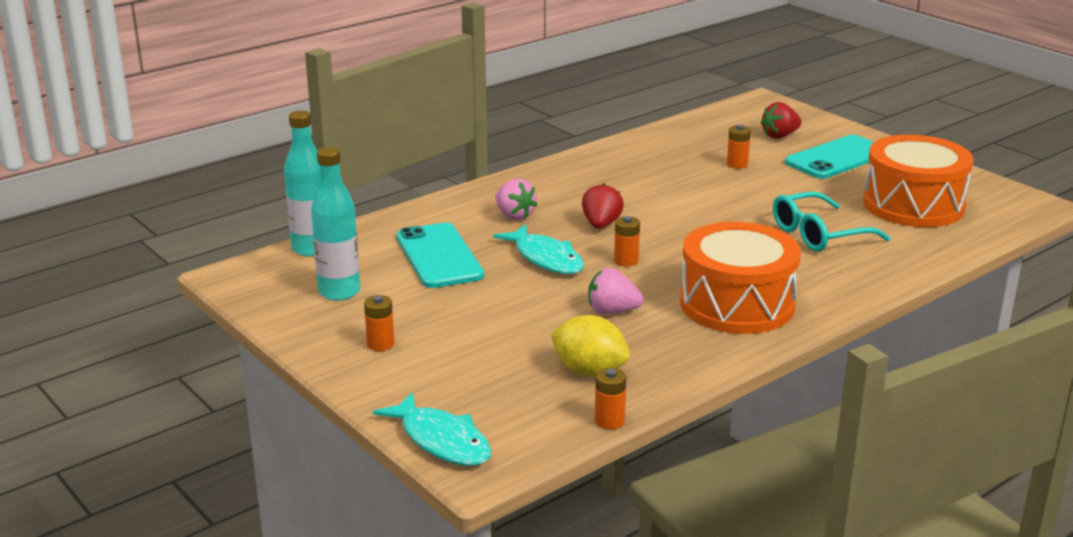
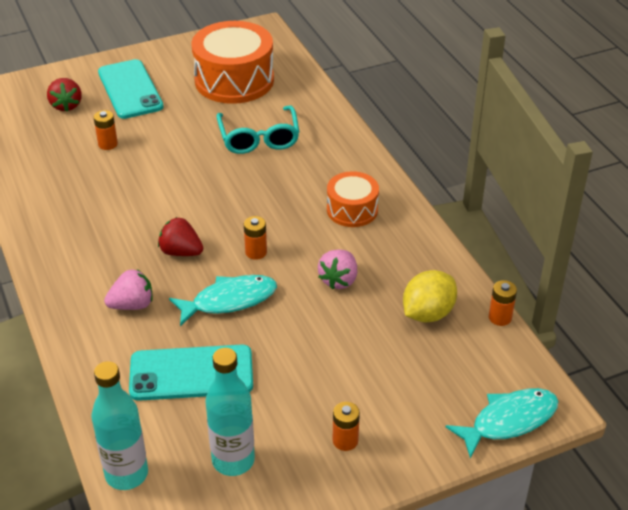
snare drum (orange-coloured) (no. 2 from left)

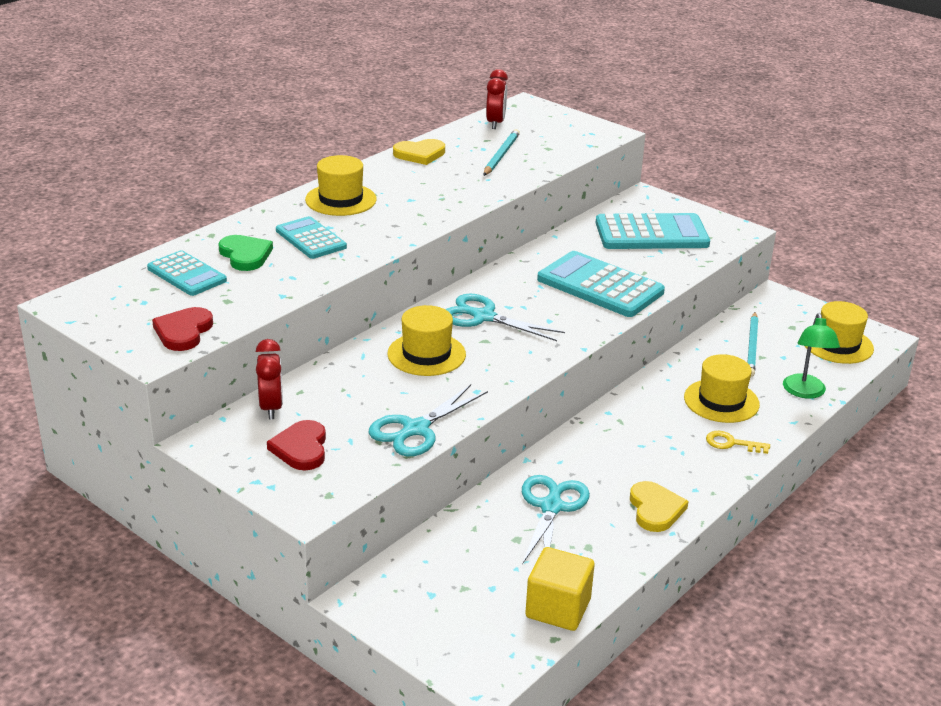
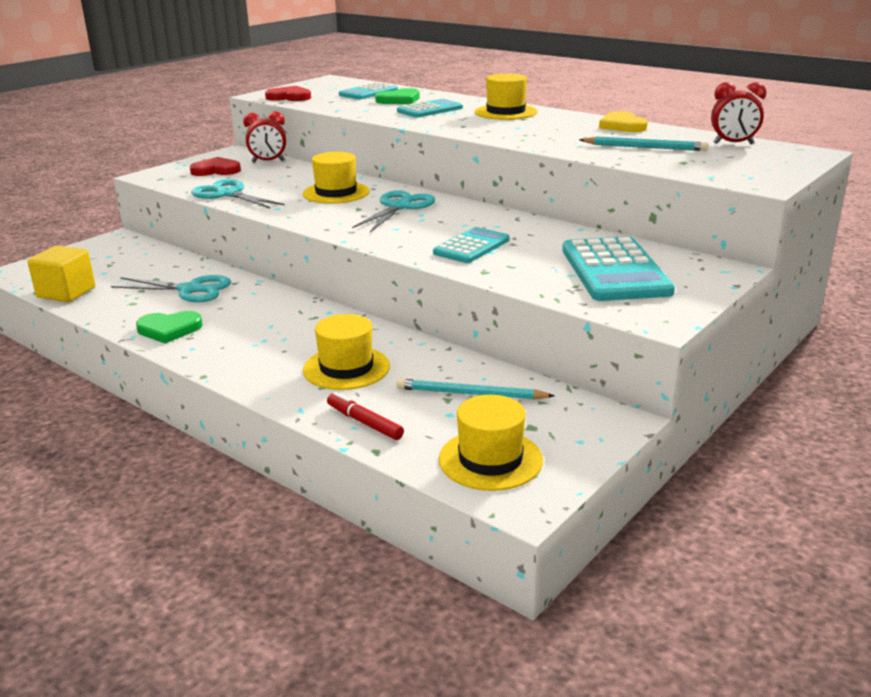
latchkey (bright yellow)
marker (scarlet)
love heart (green) (no. 1 from left)
pocket calculator (aqua) (no. 3 from left)

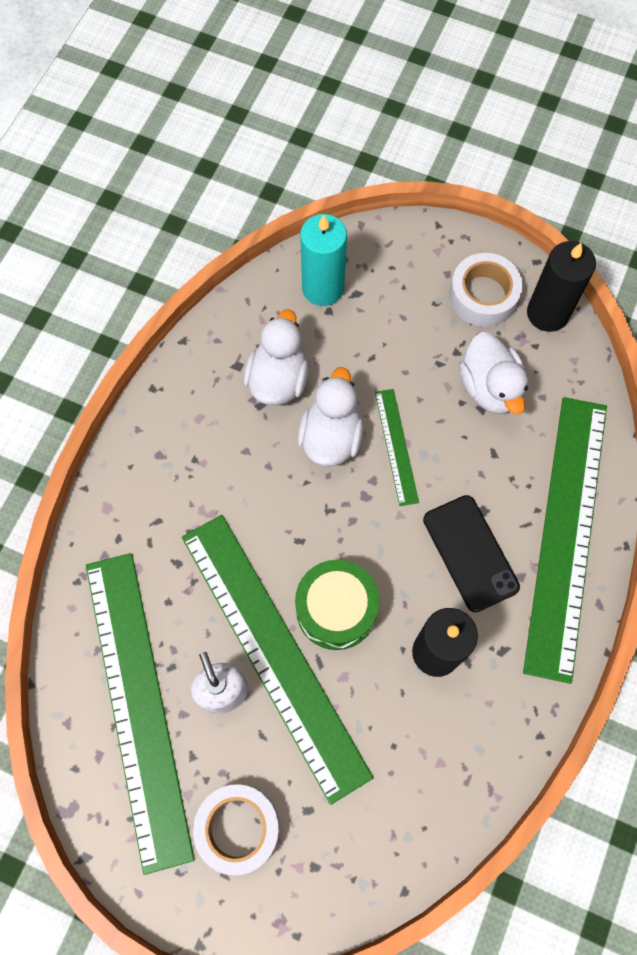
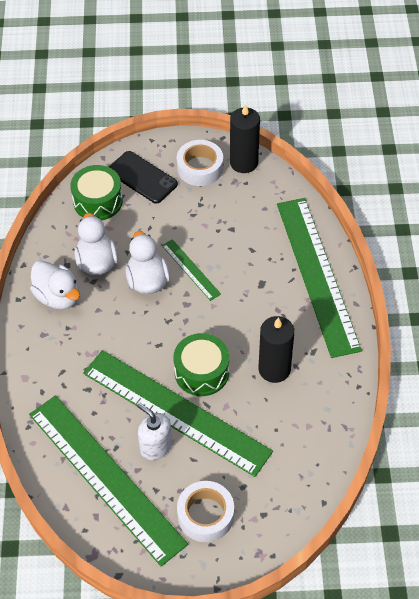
phone (black)
rubber duck (pure white) (no. 1 from left)
snare drum (green) (no. 1 from left)

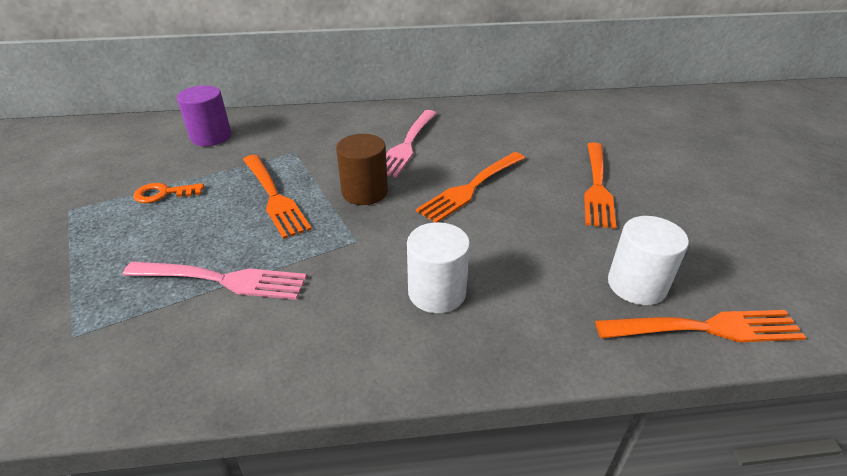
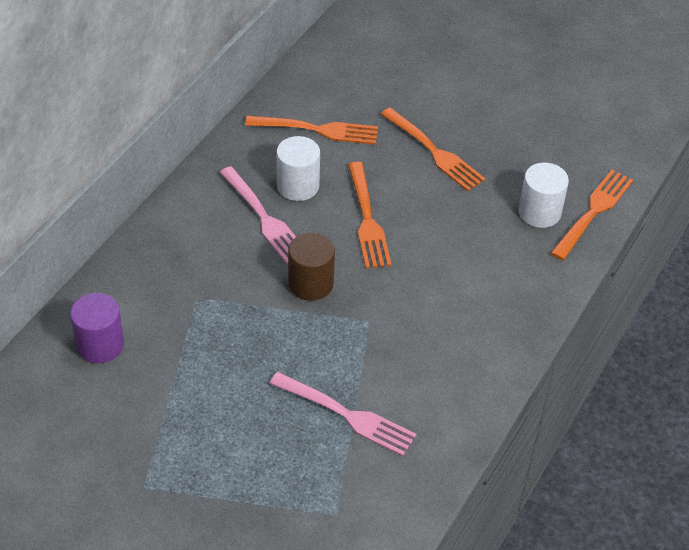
latchkey (orange-coloured)
table fork (orange-coloured) (no. 1 from left)
solid cylinder (pure white) (no. 1 from left)
table fork (pink) (no. 2 from left)

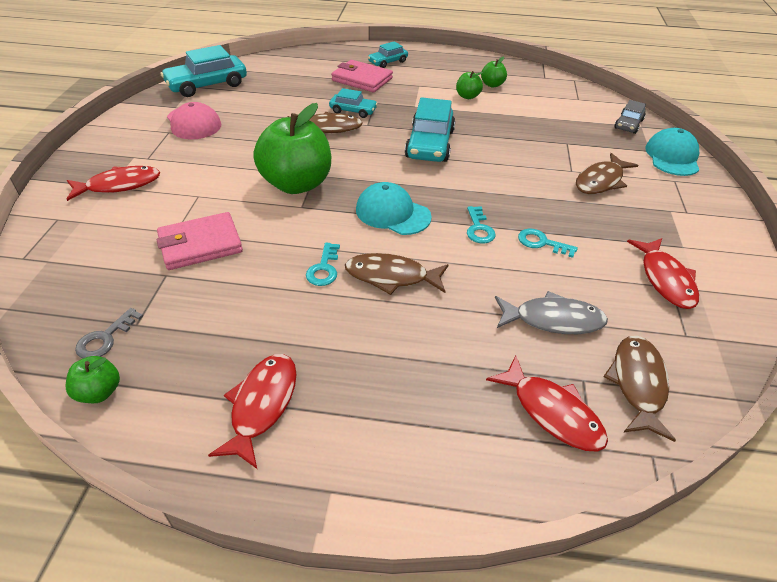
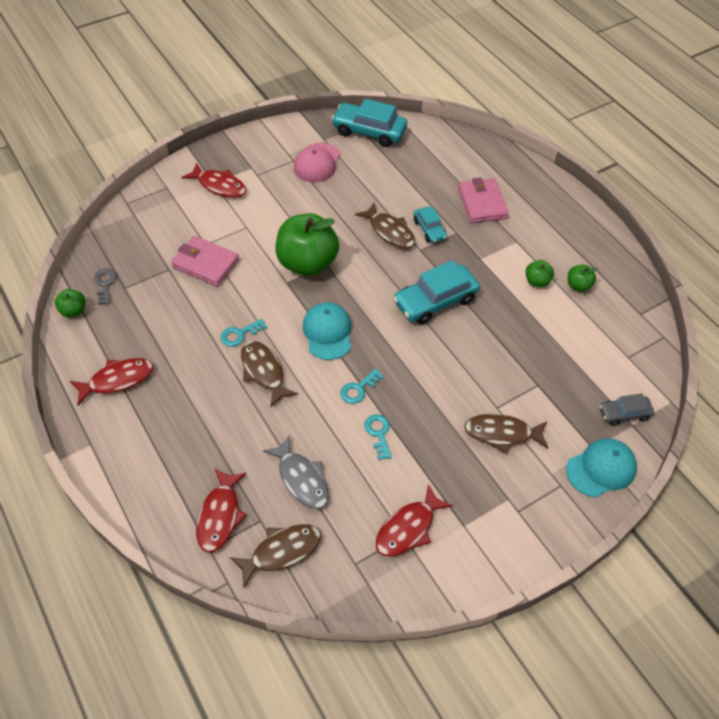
car (aqua) (no. 3 from left in the first image)
latchkey (grey)

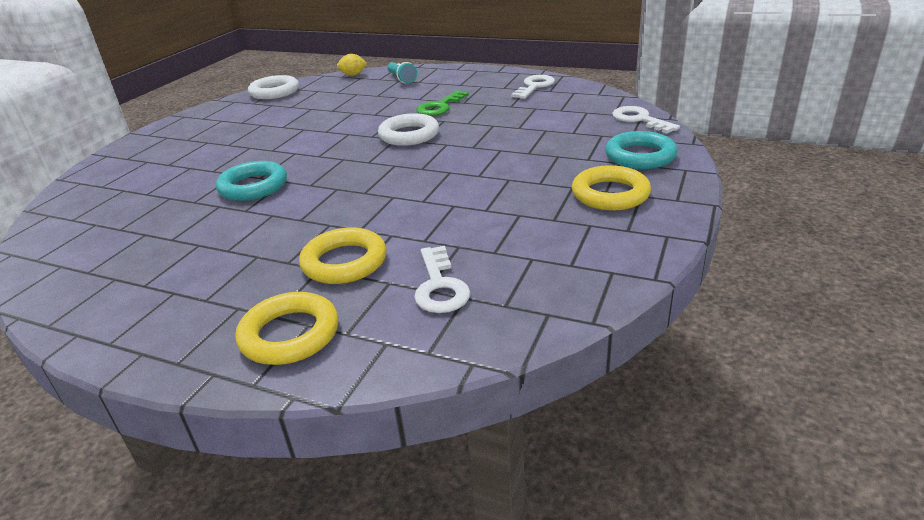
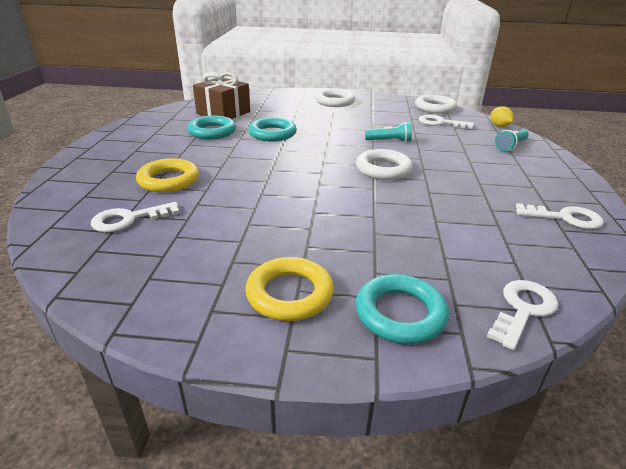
ring (bright yellow) (no. 1 from left in the first image)
latchkey (green)
ring (aqua) (no. 1 from left)
wrapped gift (russet)
ring (pure white) (no. 1 from left)
torch (aqua) (no. 1 from left)
latchkey (pure white) (no. 2 from left)

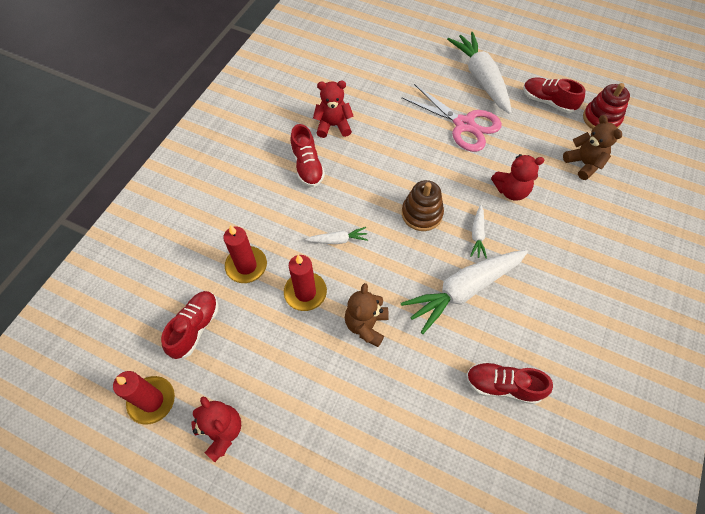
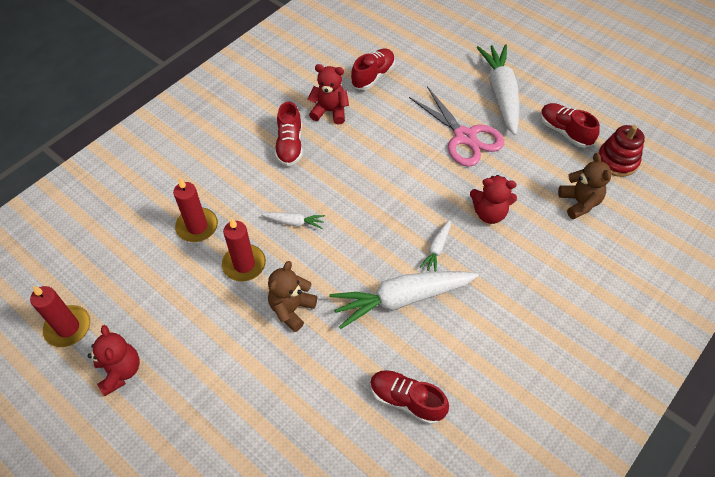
stacking rings (russet)
sneaker (scarlet) (no. 2 from left)

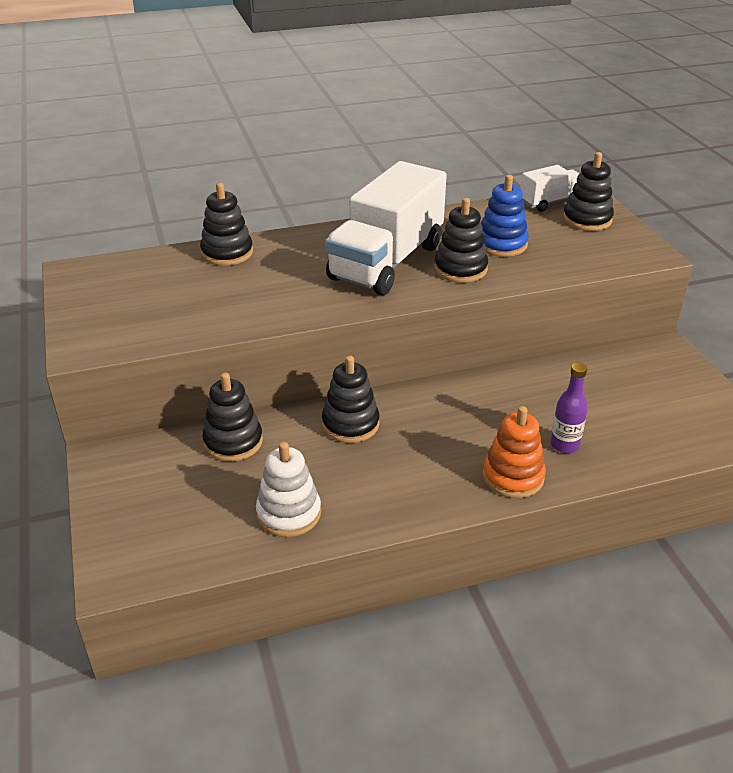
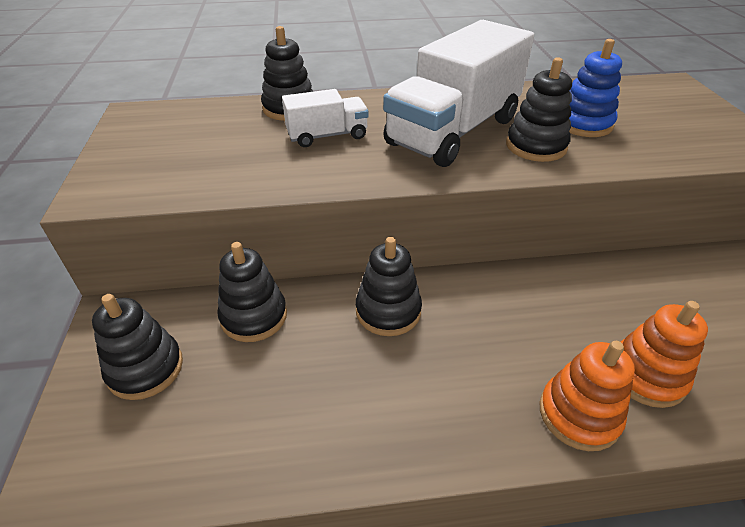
stacking rings (pure white)
truck (pure white) (no. 1 from left)
stacking rings (black) (no. 1 from left)
stacking rings (orange-coloured) (no. 2 from left)

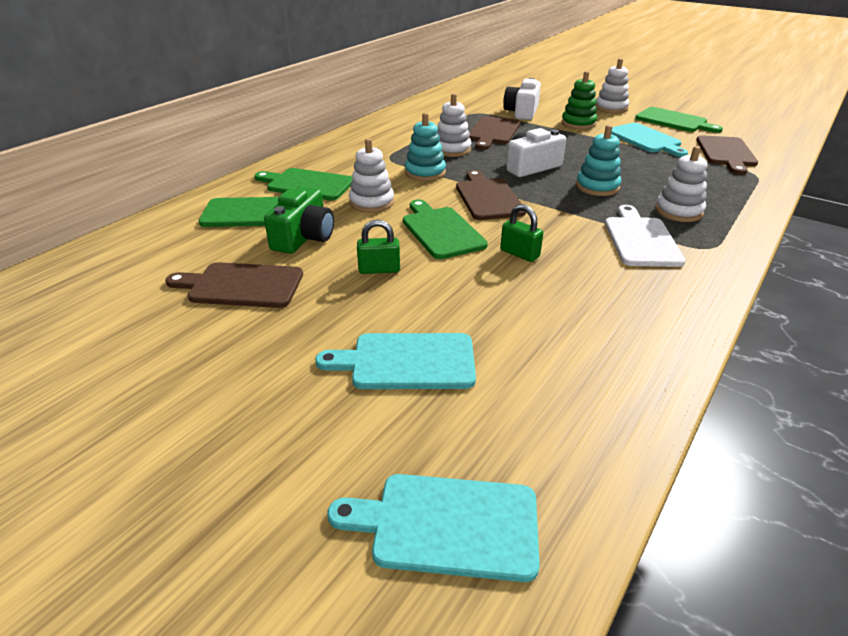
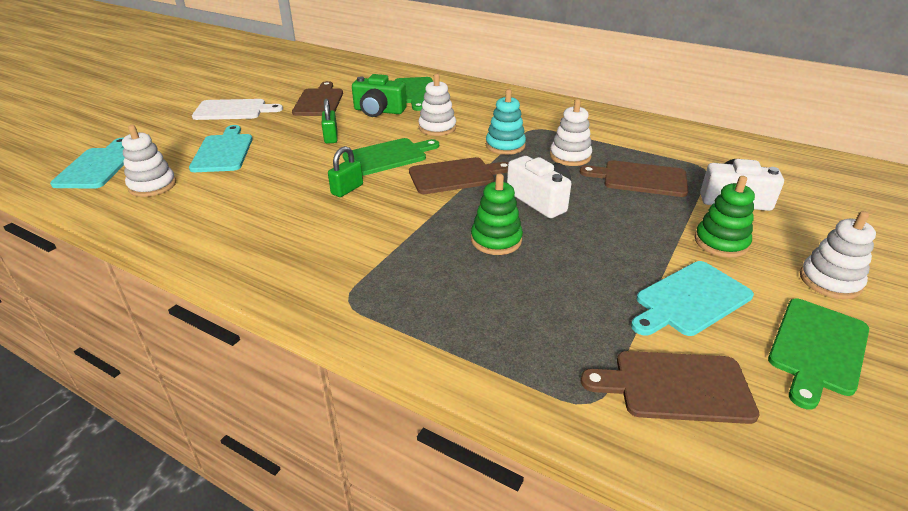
bread board (green) (no. 2 from left in the first image)
bread board (pure white)
stacking rings (pure white) (no. 1 from left)
stacking rings (green) (no. 1 from left)

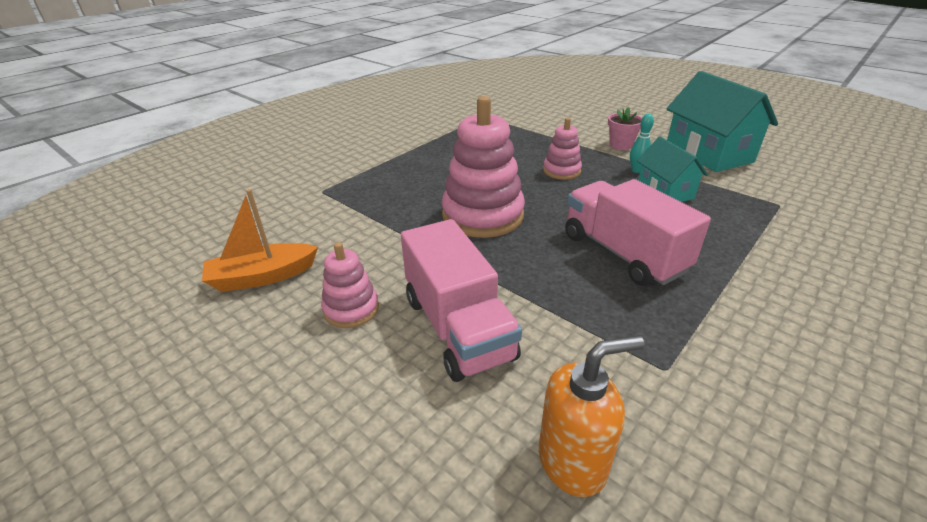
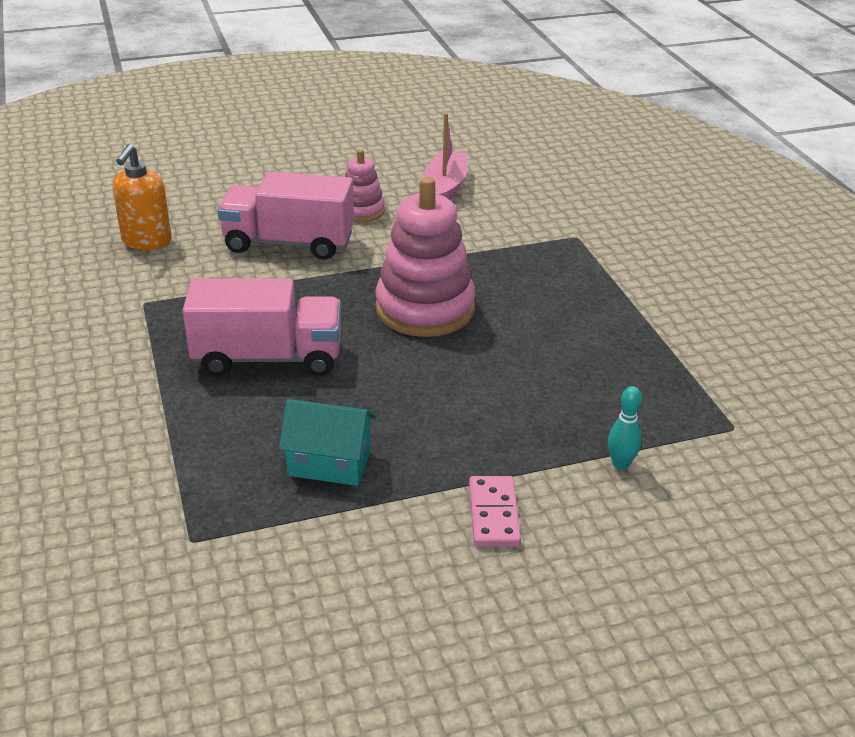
stacking rings (pink) (no. 3 from left in the first image)
cottage (aqua) (no. 2 from left in the first image)
tenpin (aqua)
domino (pink)
toy boat (pink)

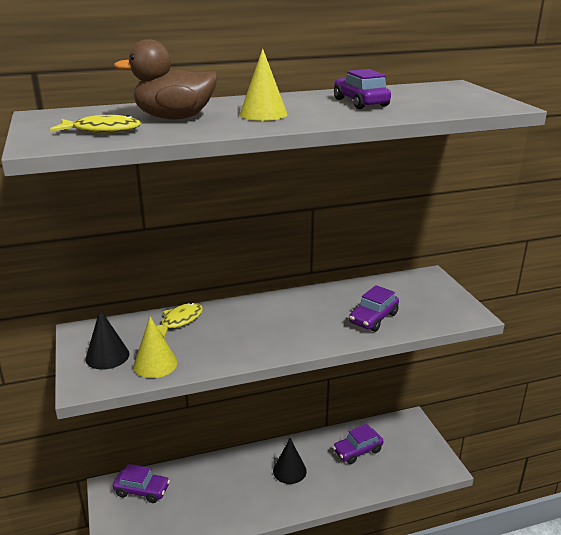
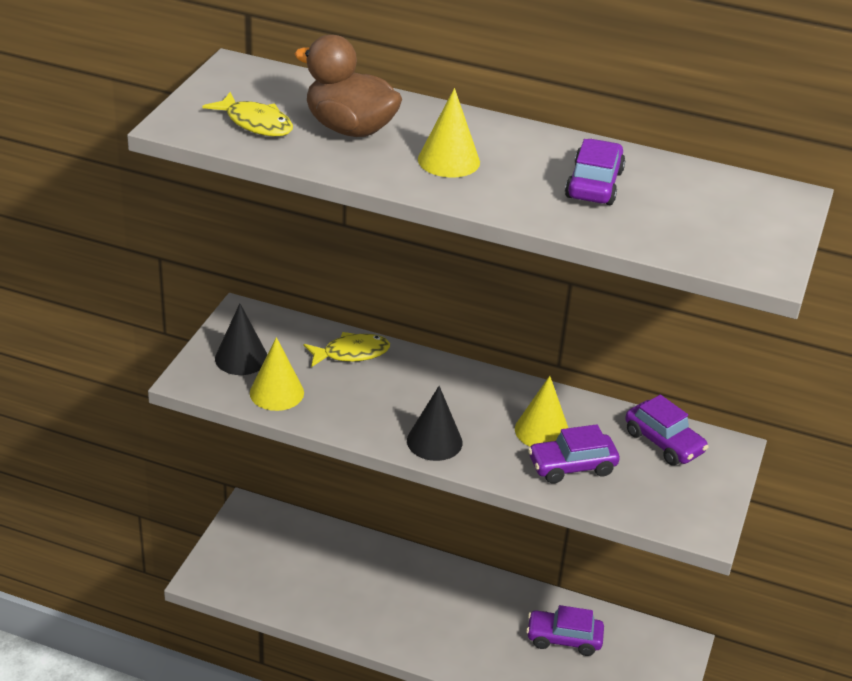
cone (bright yellow) (no. 3 from left)
car (royal purple) (no. 4 from left)
cone (black) (no. 2 from left)

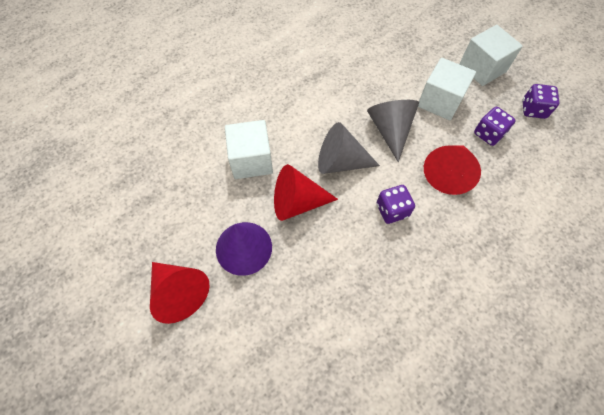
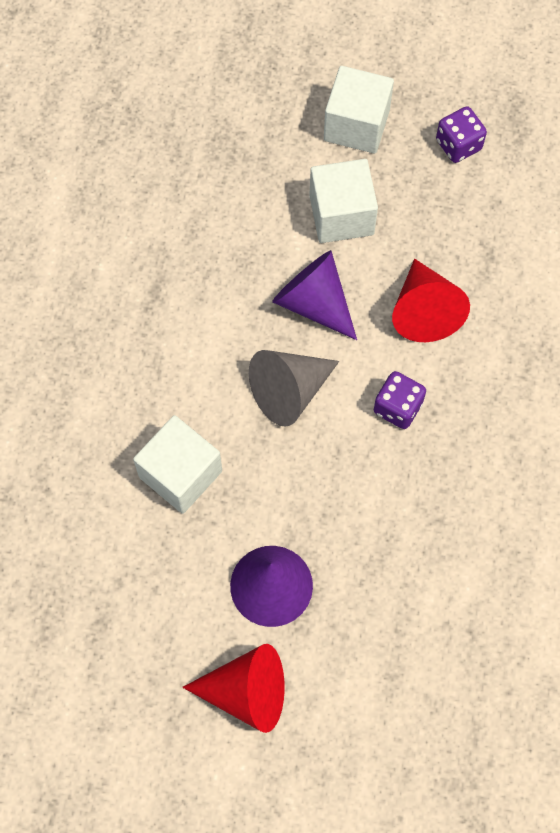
cone (scarlet) (no. 2 from left in the first image)
die (royal purple) (no. 2 from left in the first image)
cone (royal purple) (no. 2 from left)

